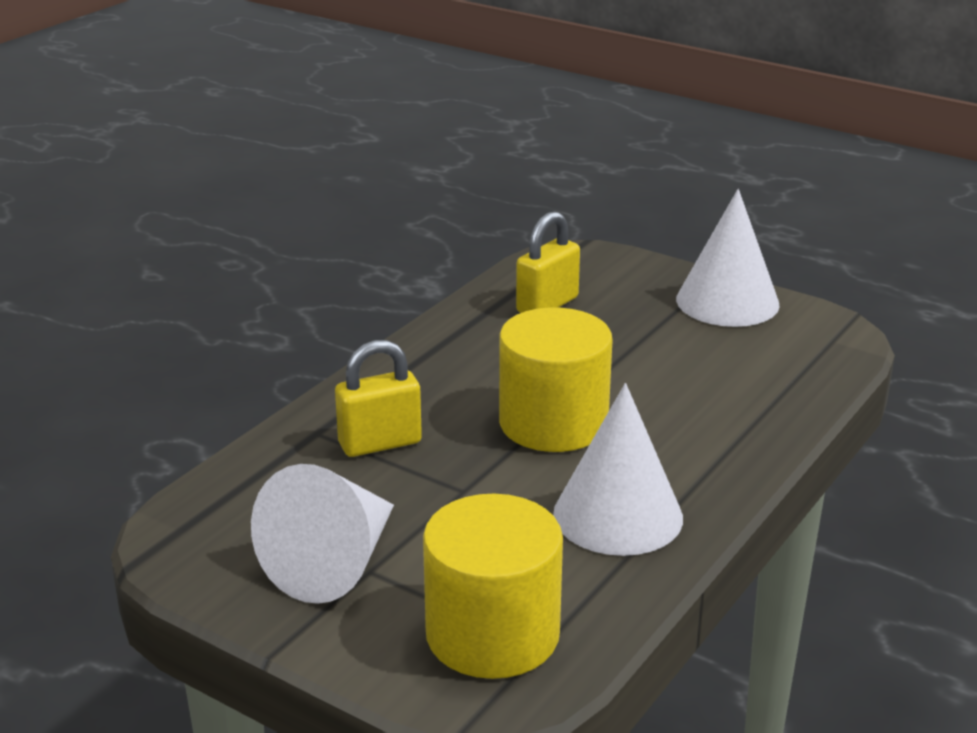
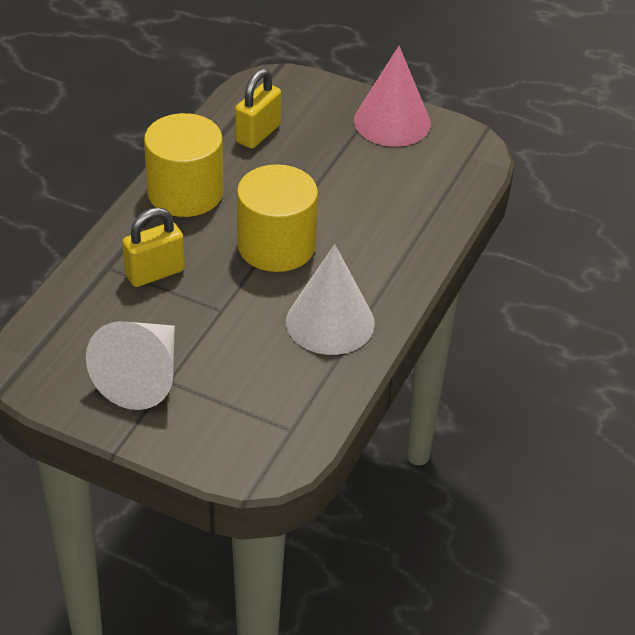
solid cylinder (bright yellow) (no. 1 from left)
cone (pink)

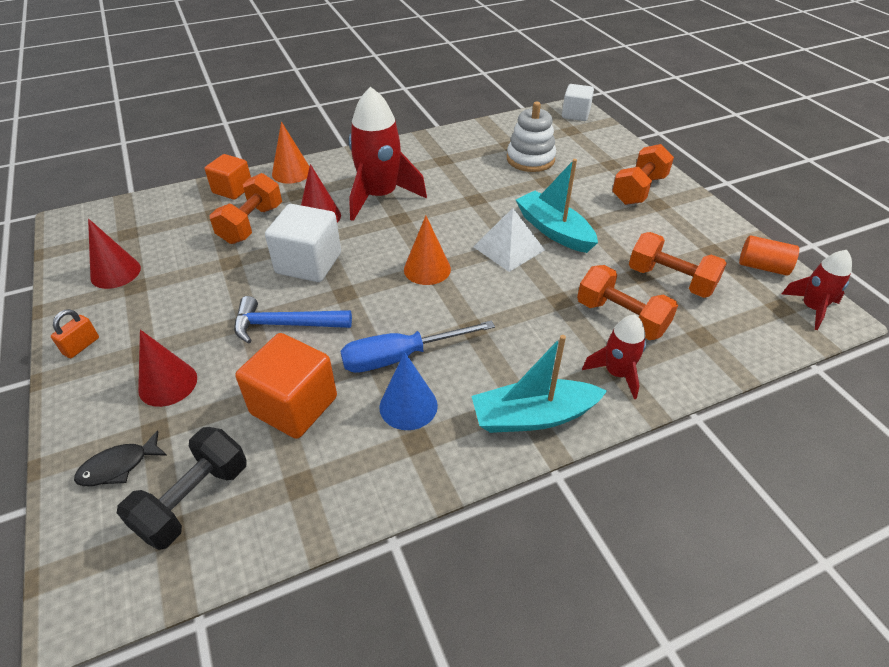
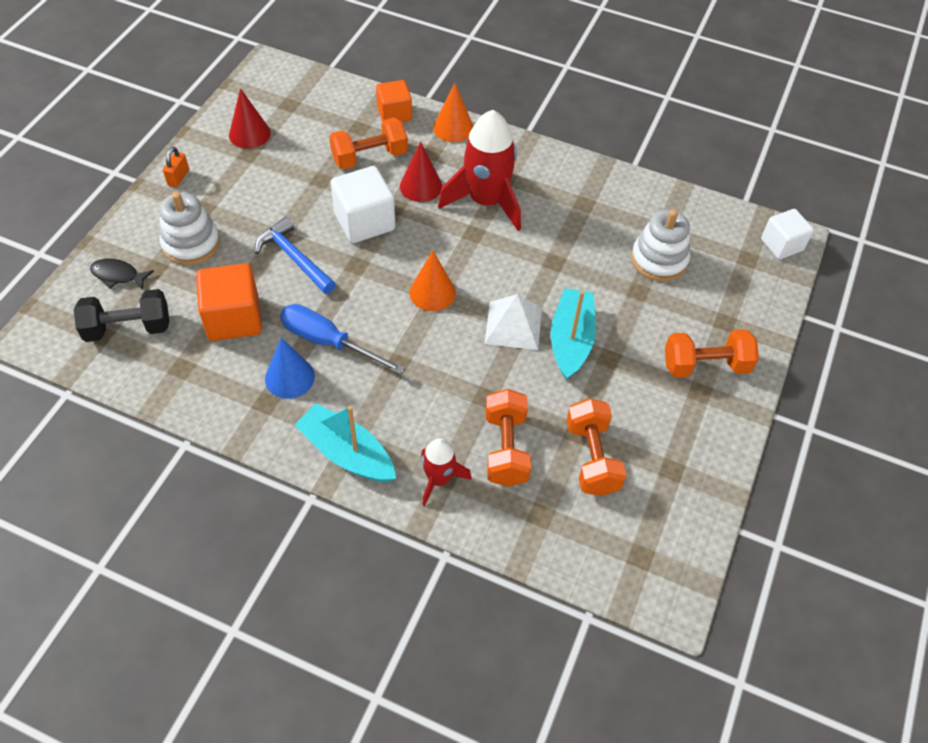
solid cylinder (orange-coloured)
toy rocket (scarlet) (no. 3 from left in the first image)
stacking rings (pure white) (no. 1 from left)
padlock (orange-coloured)

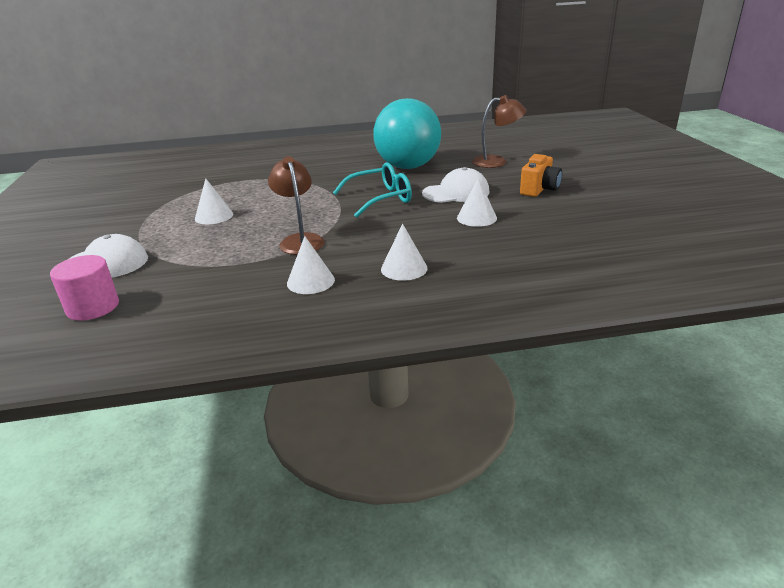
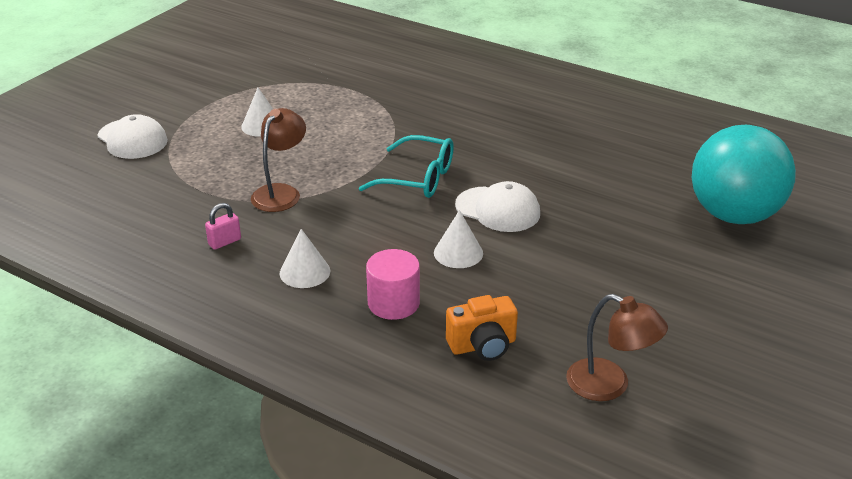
solid cylinder (pink)
play ball (aqua)
lamp (russet) (no. 2 from left)
camera (orange-coloured)
padlock (pink)

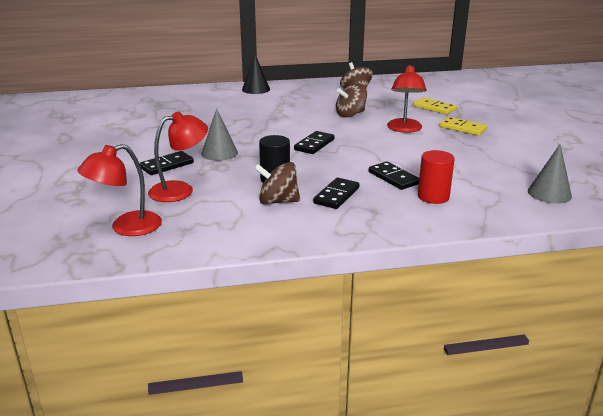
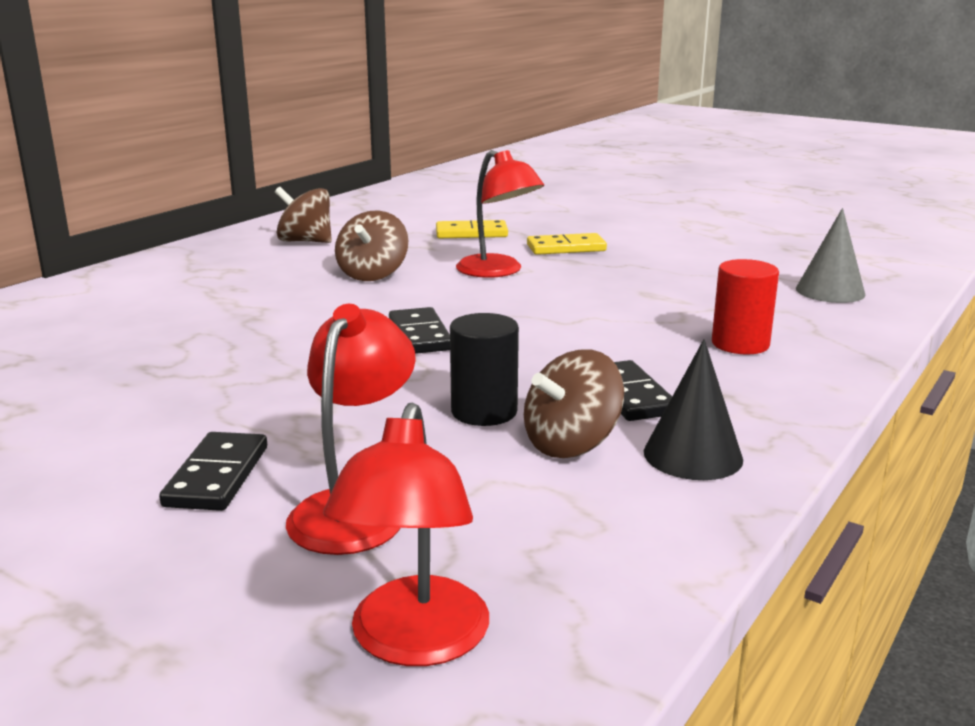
cone (grey) (no. 1 from left in the first image)
domino (black) (no. 4 from left in the first image)
cone (black)

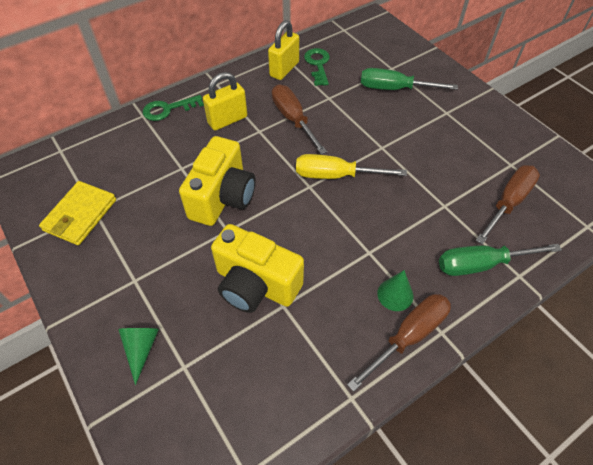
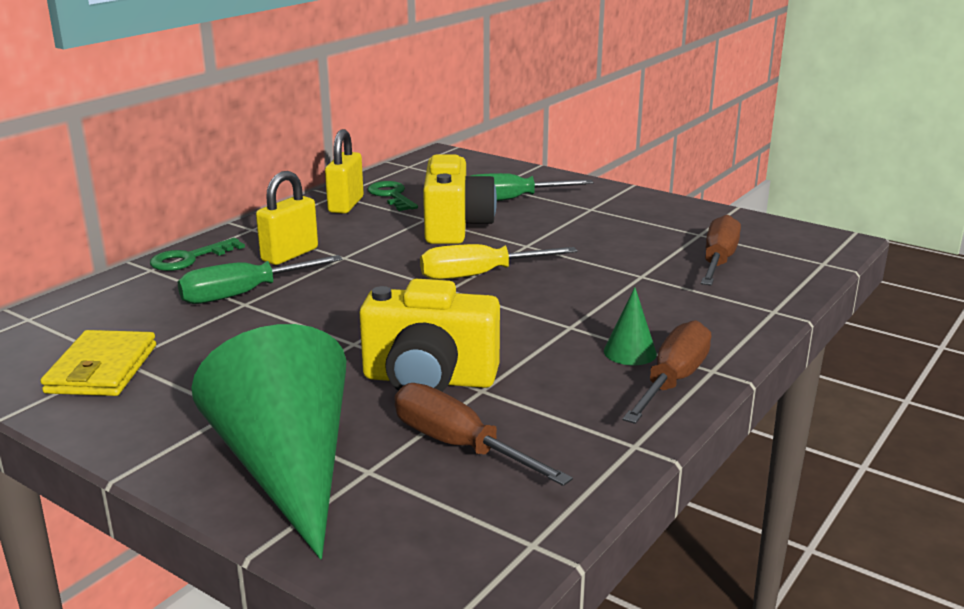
camera (bright yellow) (no. 2 from left)
screwdriver (russet) (no. 1 from left)
screwdriver (green) (no. 1 from left)
cone (green) (no. 1 from left)

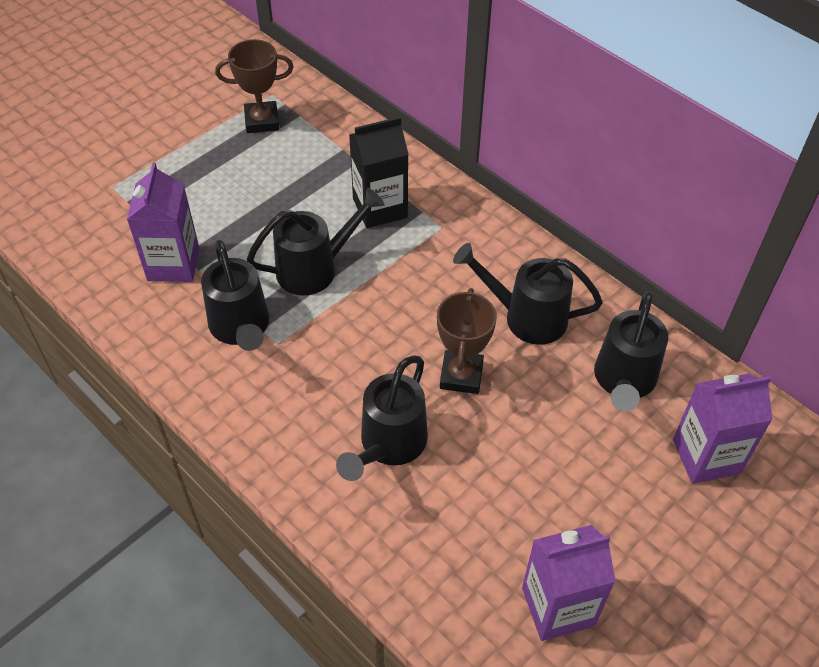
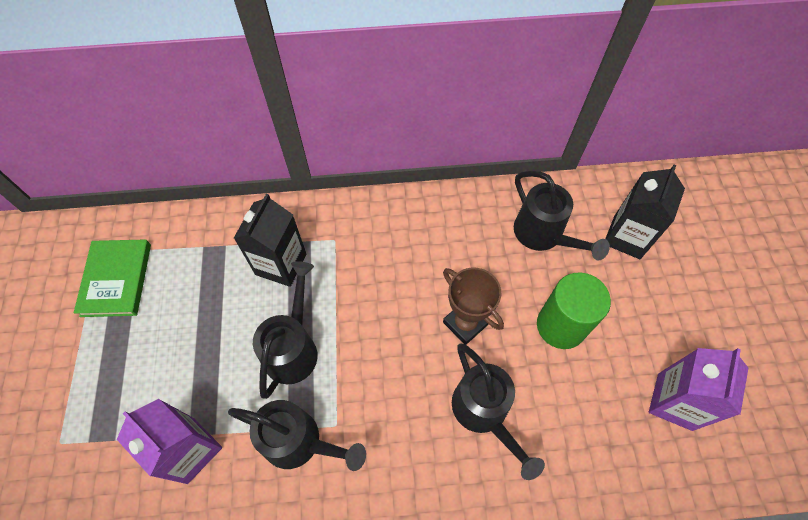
watering pot (black) (no. 4 from left in the first image)
solid cylinder (green)
hardcover (green)
carton (black) (no. 2 from left)

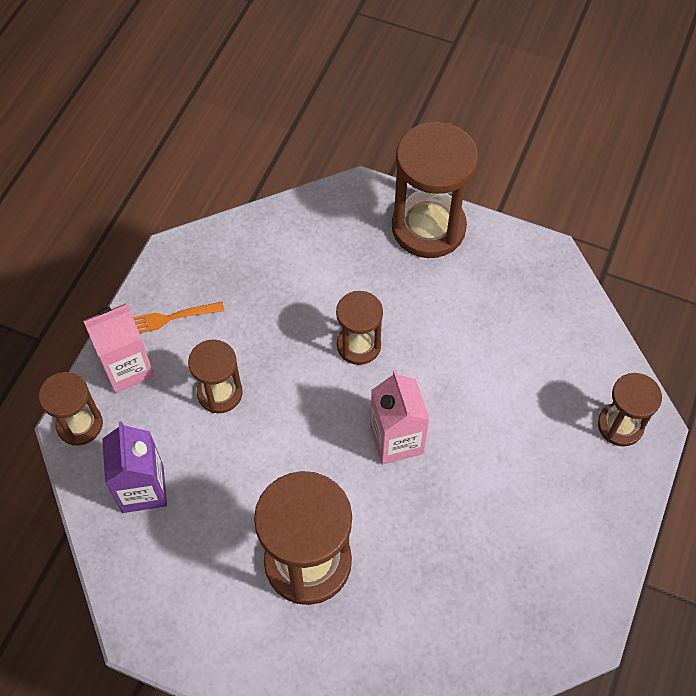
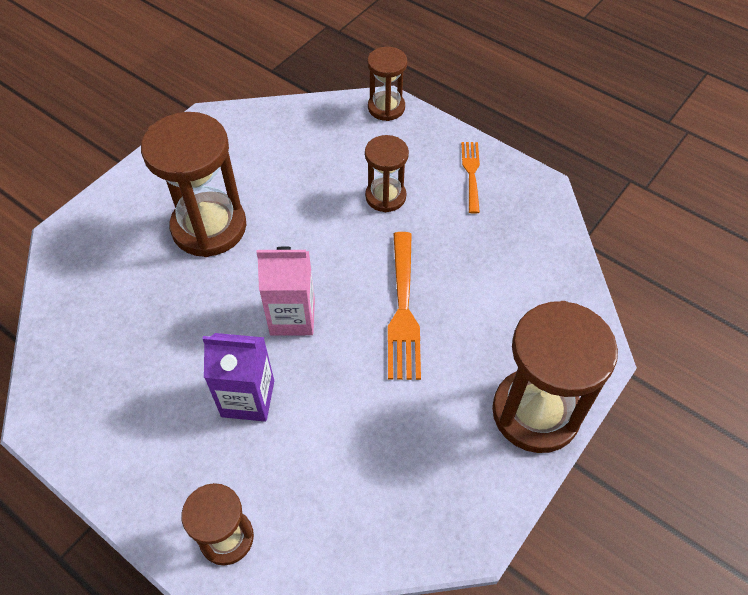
carton (pink) (no. 1 from left in the first image)
carton (royal purple)
table fork (orange-coloured) (no. 1 from left)

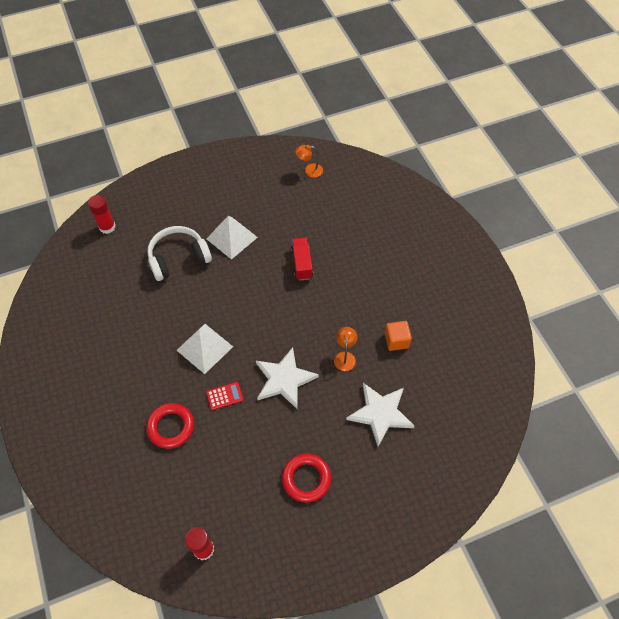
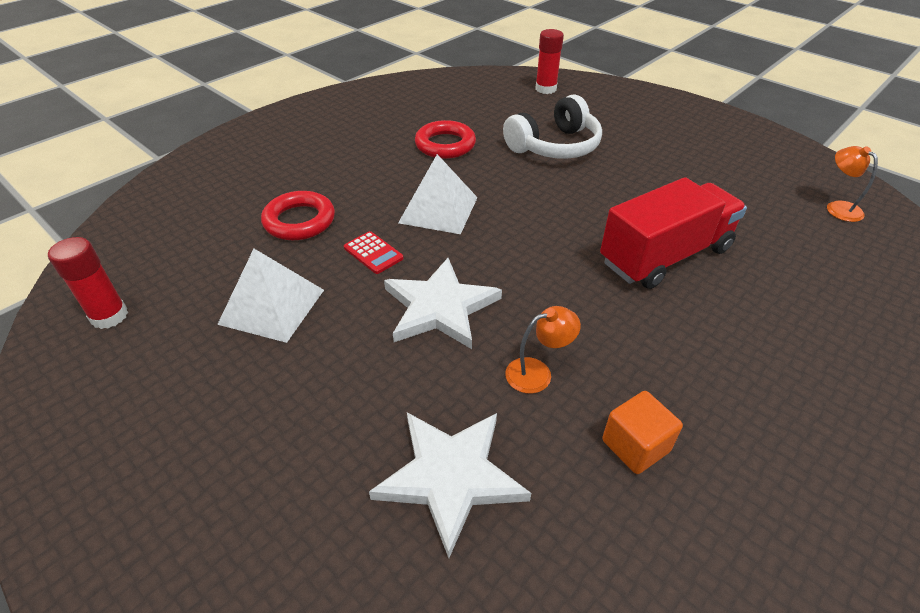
solid pyramid (pure white) (no. 1 from left)
ring (scarlet) (no. 2 from left)
headphones (pure white)
truck (scarlet)

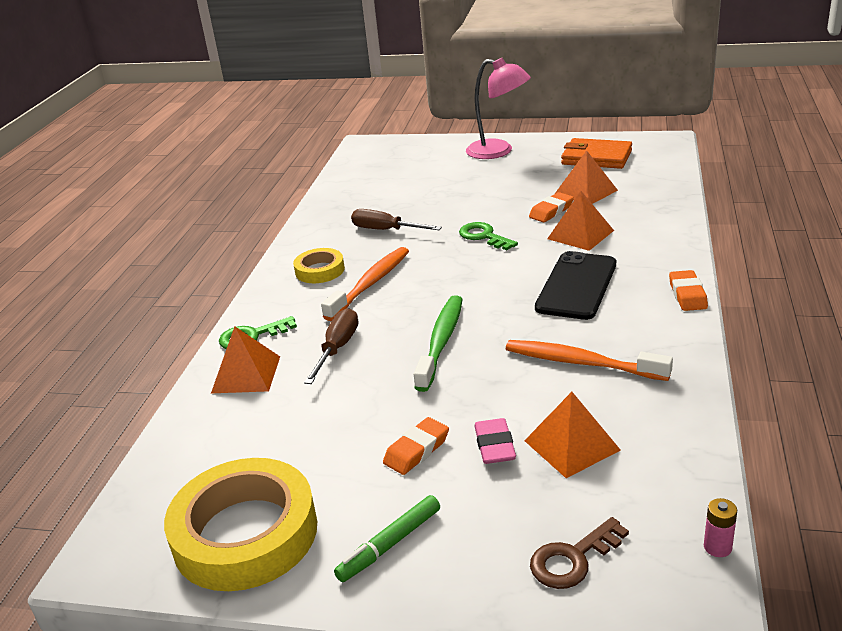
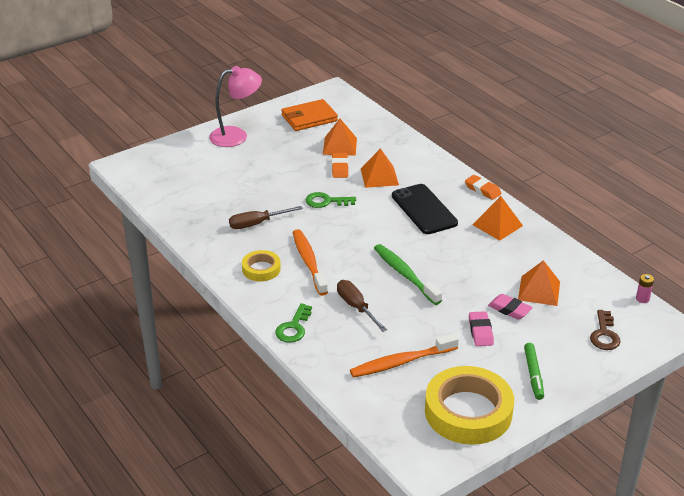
solid pyramid (orange-coloured) (no. 3 from left)
toothbrush (orange-coloured) (no. 2 from left)
eraser (pink) (no. 1 from left)

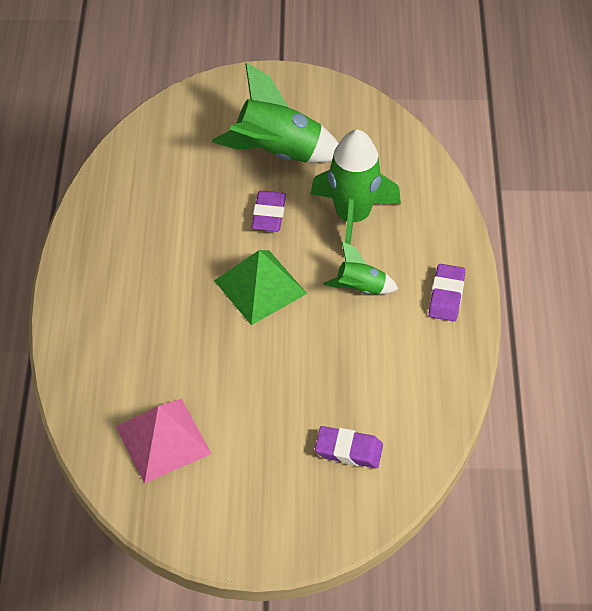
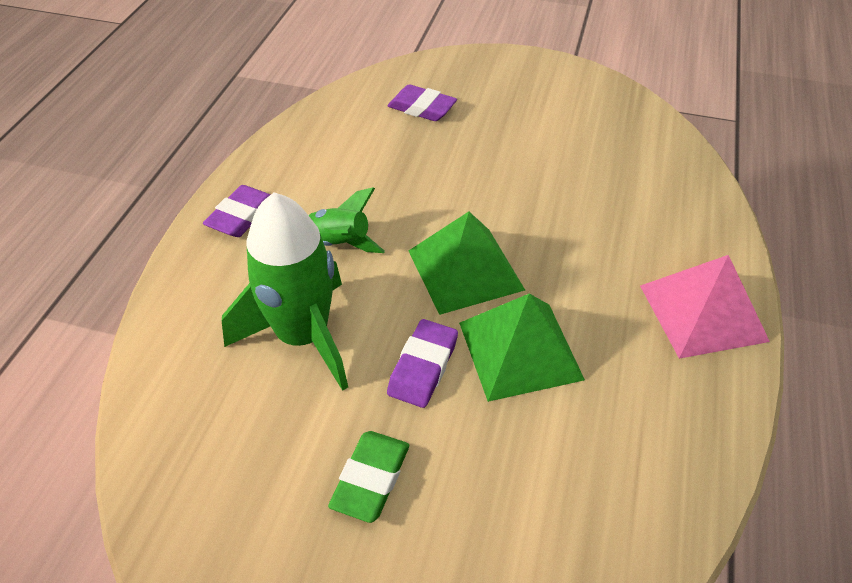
solid pyramid (green) (no. 2 from left)
solid pyramid (pink)
eraser (green)

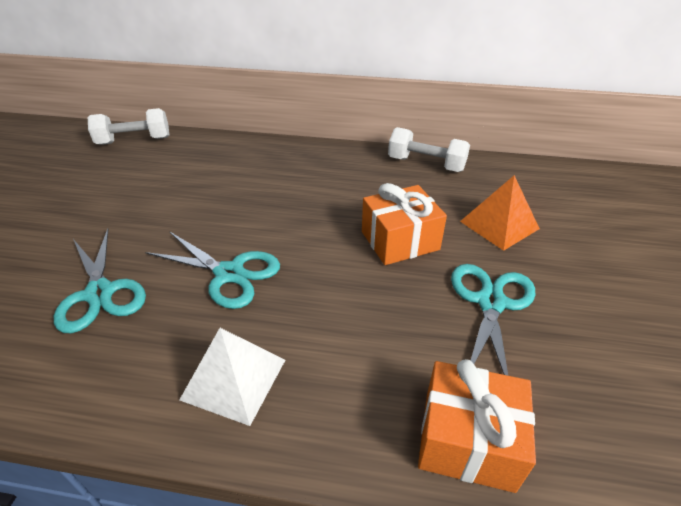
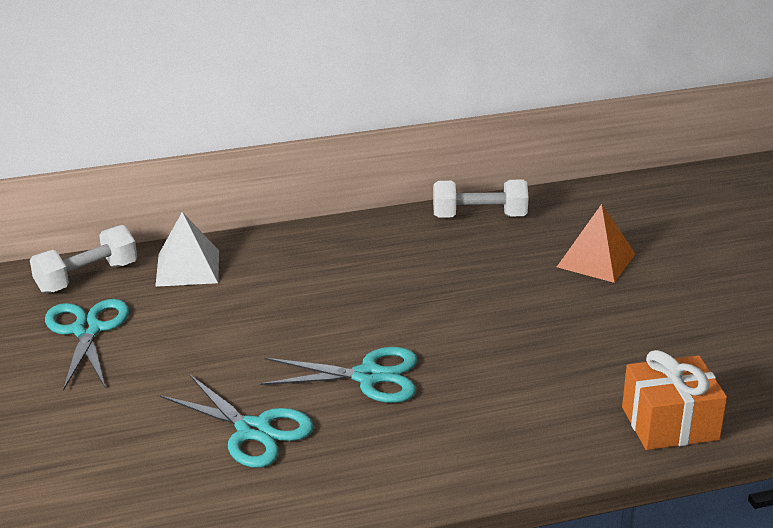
wrapped gift (orange-coloured) (no. 1 from left in the first image)
solid pyramid (pure white)
shears (aqua) (no. 1 from left)

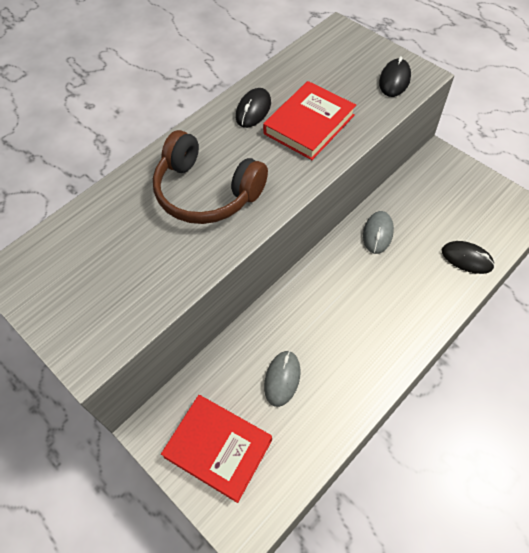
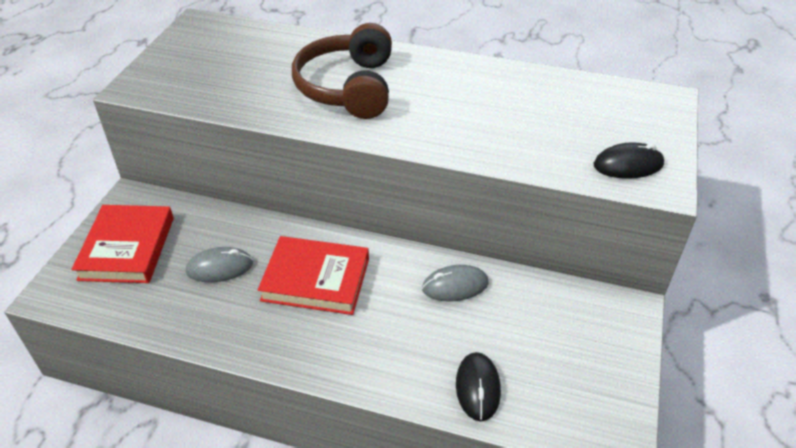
mouse (black) (no. 1 from left in the first image)
hardcover (scarlet) (no. 2 from left)

